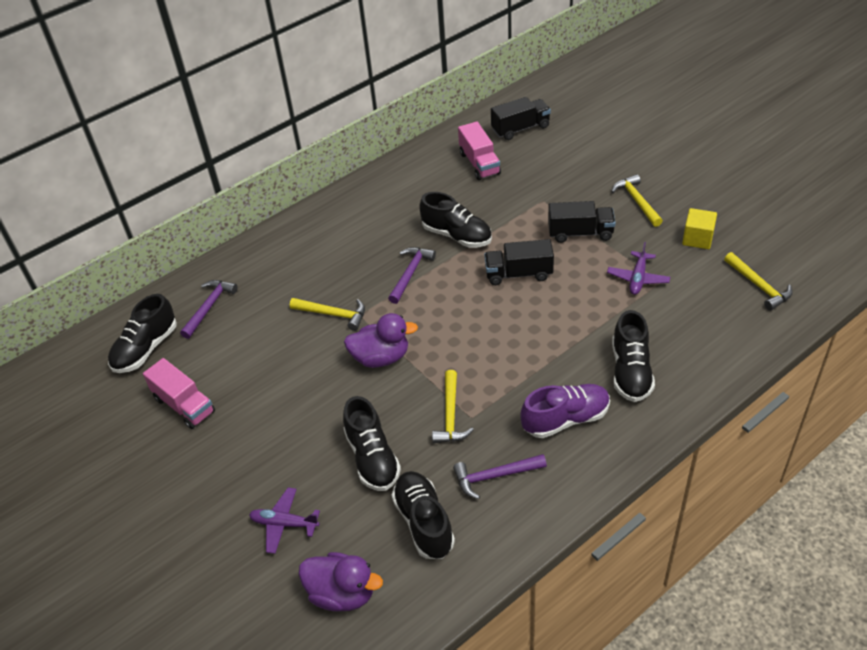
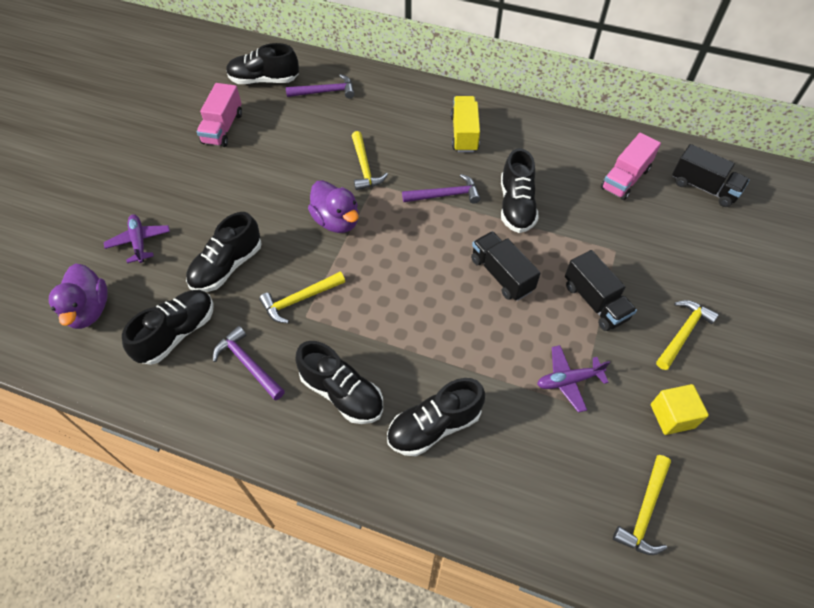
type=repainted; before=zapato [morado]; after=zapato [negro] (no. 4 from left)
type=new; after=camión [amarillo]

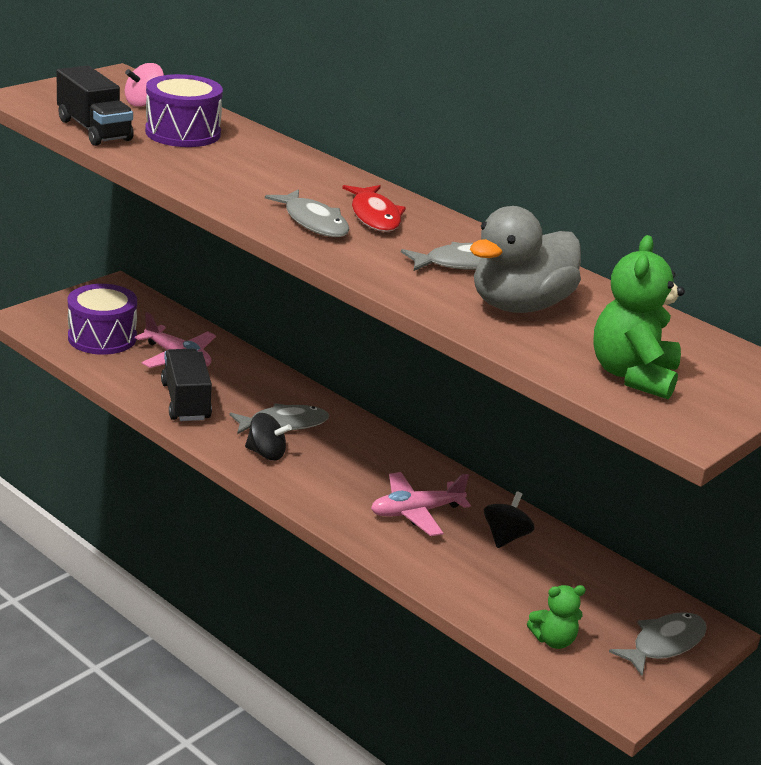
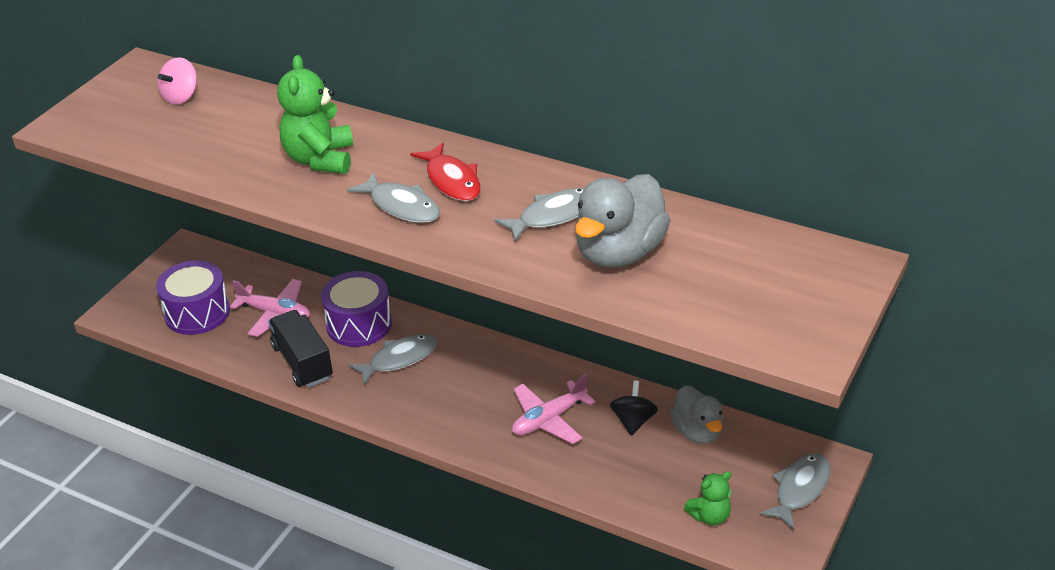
type=shifted; before=osito [verde] (no. 2 from left in the first image); after=osito [verde] (no. 1 from left)
type=shifted; before=tambor [morado] (no. 2 from left)
type=new; after=pato [gris] (no. 2 from left)
type=gone; before=camión [negro] (no. 1 from left)
type=gone; before=peonza [negro] (no. 1 from left)

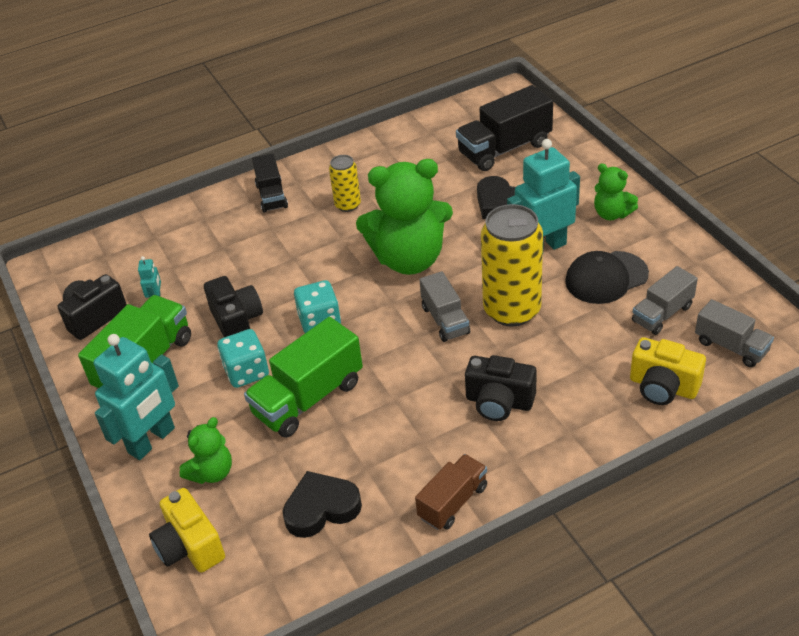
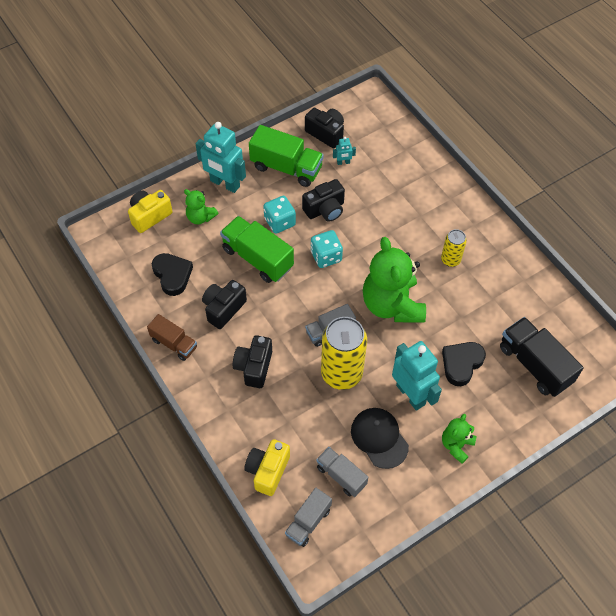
type=new; after=cámara [negro] (no. 1 from left)
type=gone; before=camión [negro] (no. 1 from left)

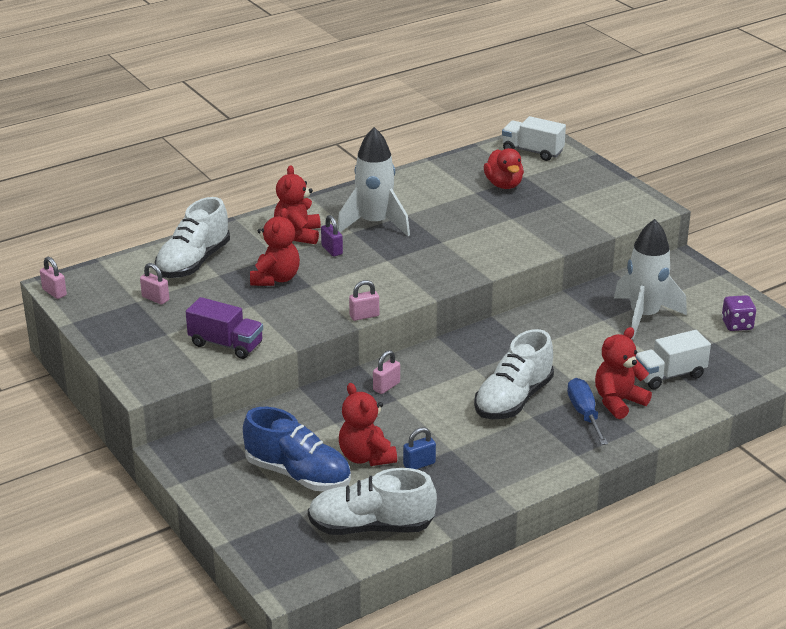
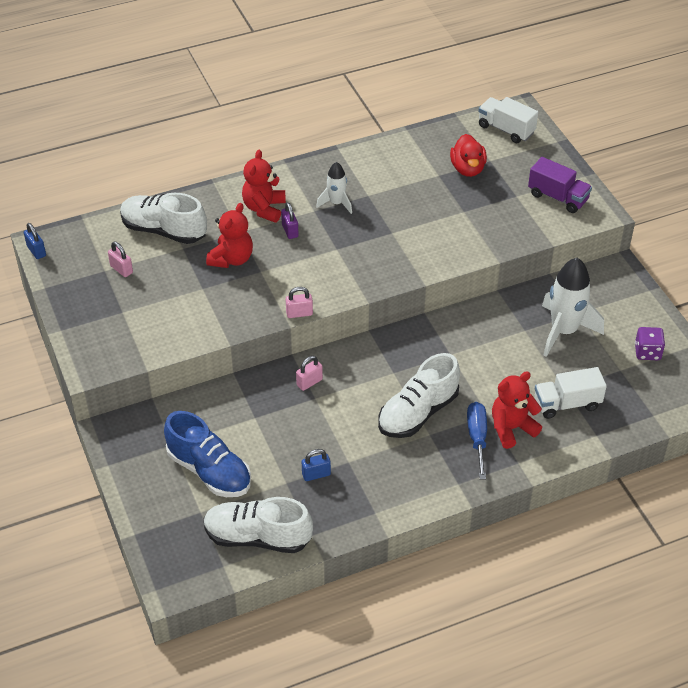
type=repainted; before=candado [rosa] (no. 1 from left); after=candado [azul] (no. 1 from left)
type=rotated; before=zapato [blanco] (no. 1 from left); turn=75
type=scaled; before=cohete [blanco] (no. 1 from left); scale=0.55
type=shifted; before=camión [morado]
type=gone; before=osito [rojo] (no. 3 from left)

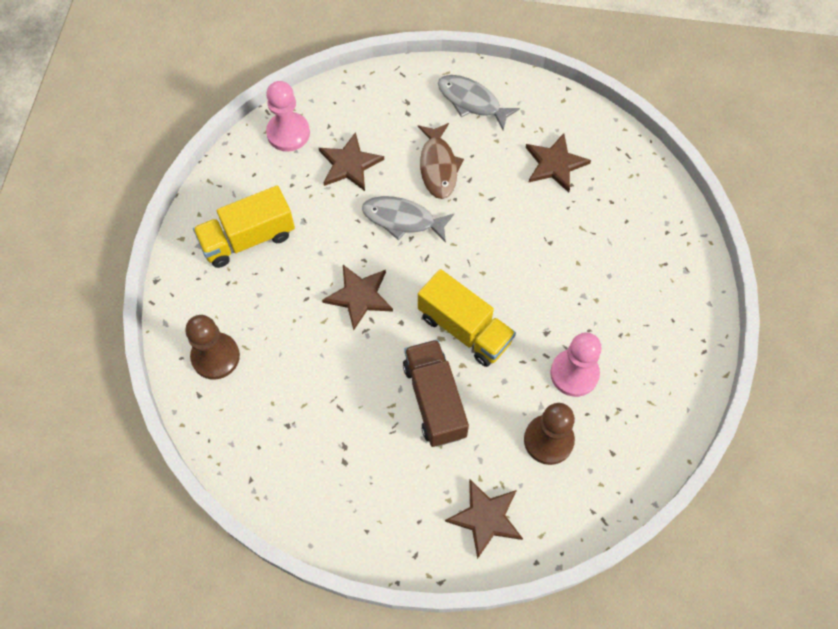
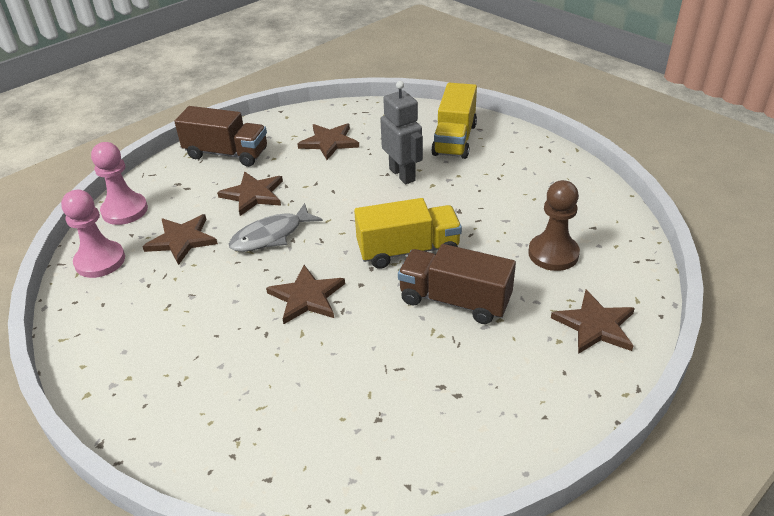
type=shifted; before=peón [rosa] (no. 2 from left)
type=swapped; before=pez [gris] (no. 2 from left); after=camión [marrón] (no. 1 from left)
type=swapped; before=pez [marrón]; after=estrella [marrón] (no. 2 from left)
type=new; after=robot [gris]
type=shifted; before=camión [amarillo] (no. 1 from left in the first image); after=camión [amarillo] (no. 2 from left)
type=gone; before=peón [marrón] (no. 1 from left)

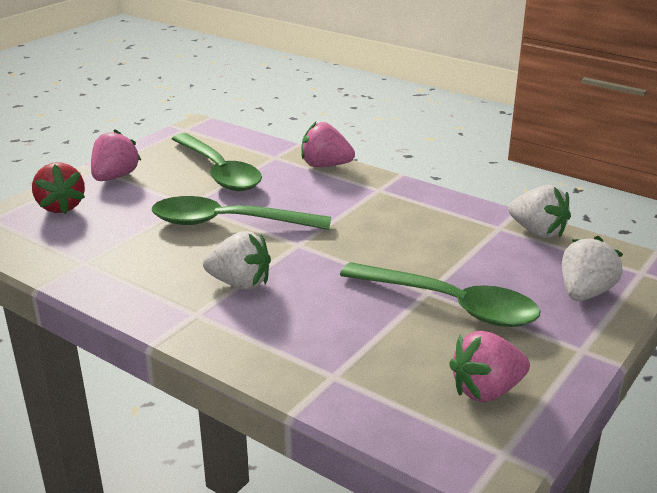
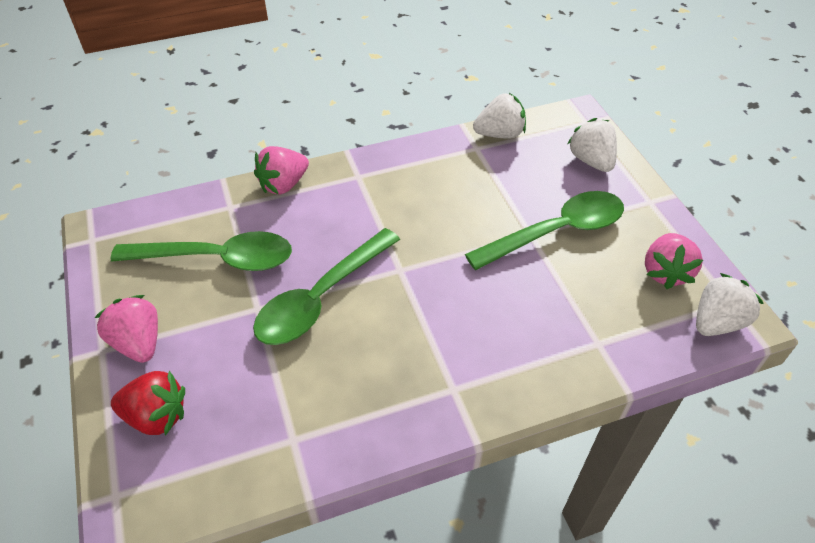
type=shifted; before=fresa [blanco] (no. 1 from left in the first image); after=fresa [blanco] (no. 3 from left)

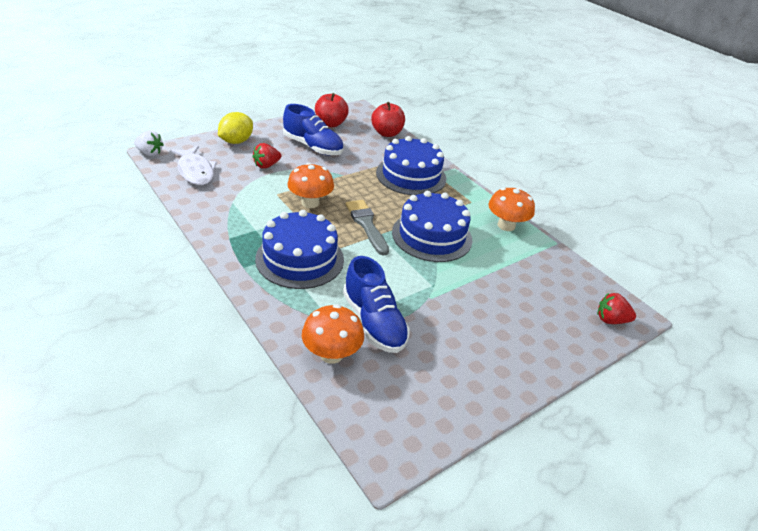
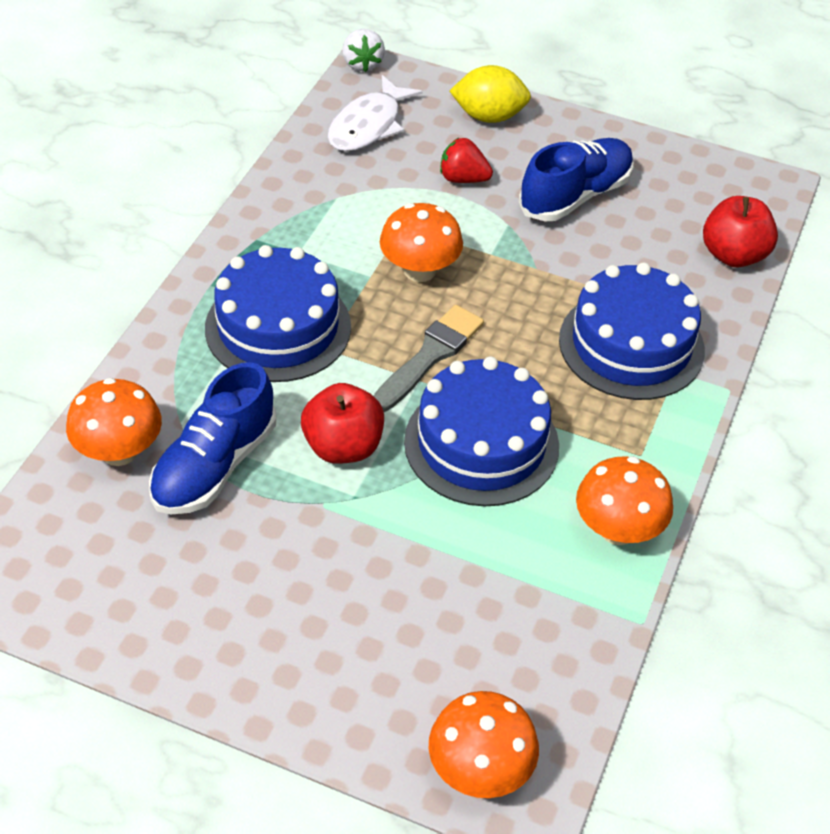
type=shifted; before=manzana [rojo] (no. 1 from left)
type=swapped; before=fresa [rojo] (no. 2 from left); after=seta [naranja] (no. 3 from left)
type=rotated; before=zapato [azul] (no. 1 from left in the first image); turn=-135

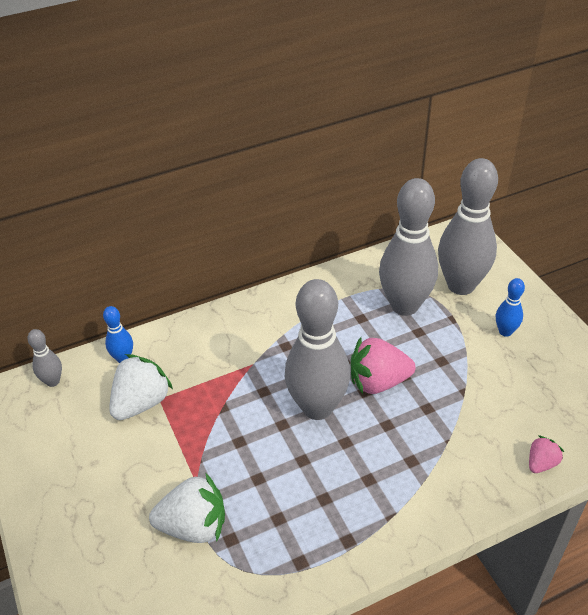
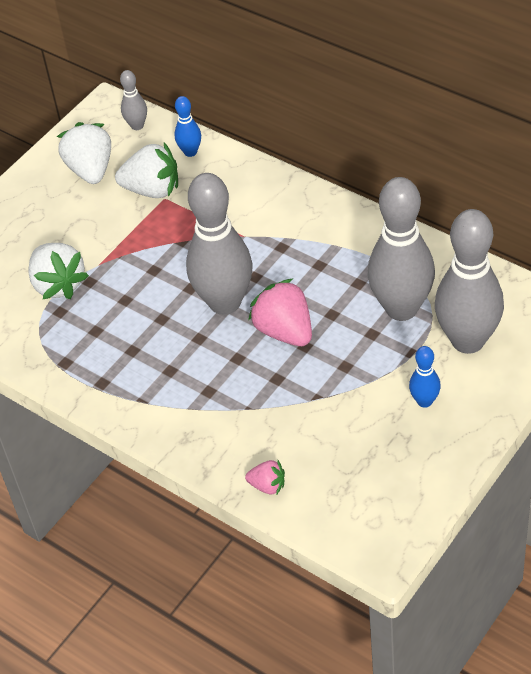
type=new; after=fresa [blanco] (no. 2 from left)

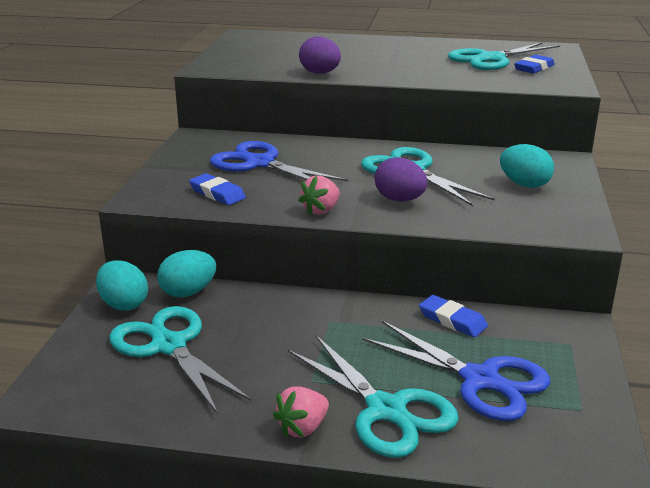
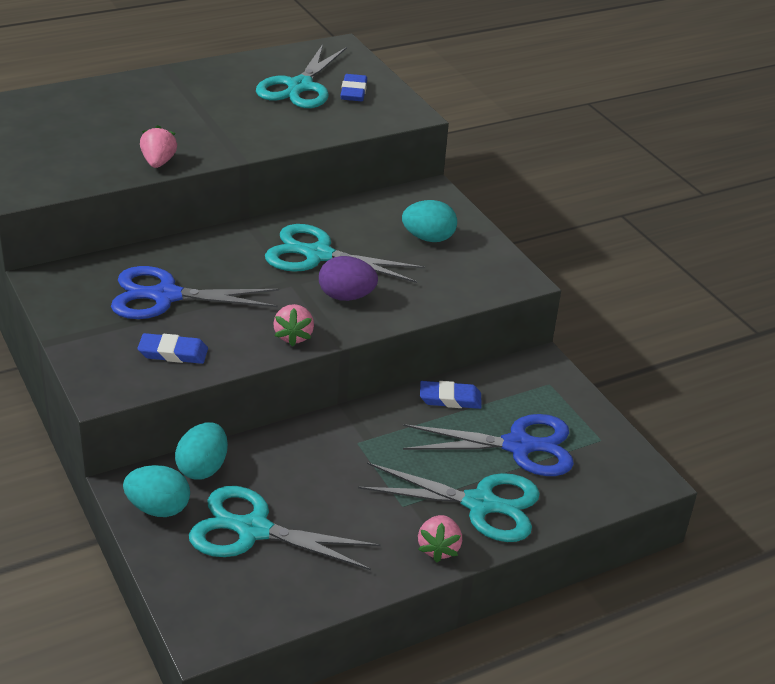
type=swapped; before=huevo [morado] (no. 1 from left); after=fresa [rosa] (no. 1 from left)

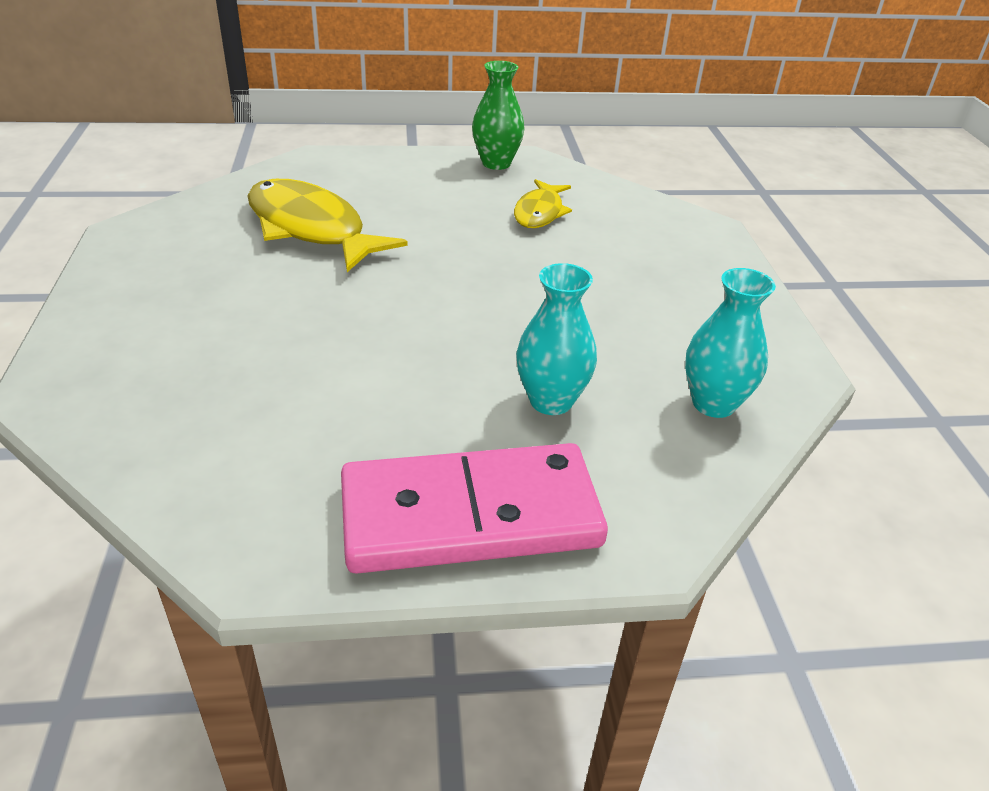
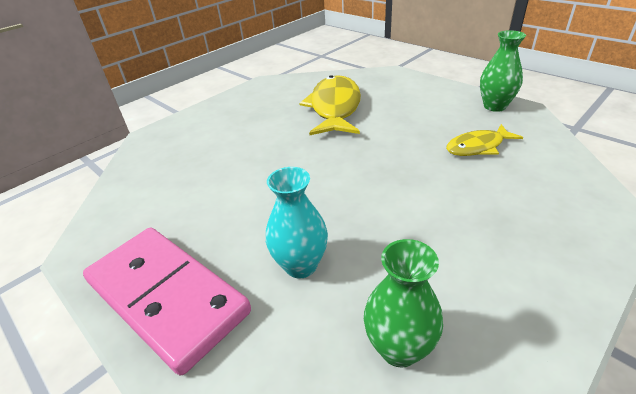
type=repainted; before=florero [turquesa] (no. 2 from left); after=florero [verde] (no. 1 from left)

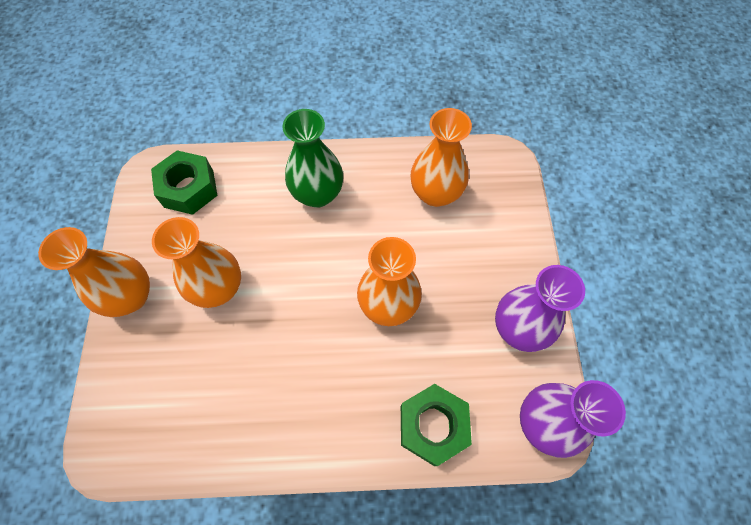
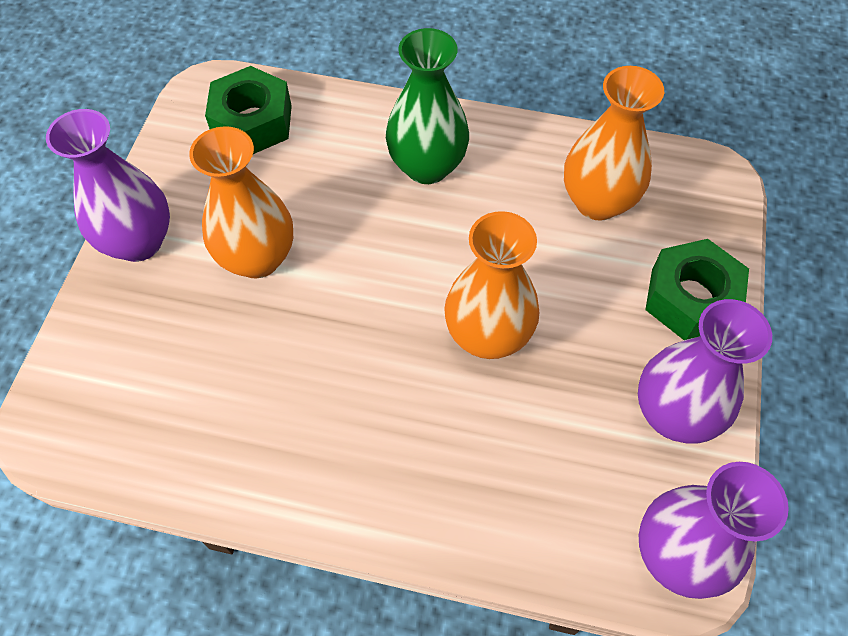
type=repainted; before=florero [naranja] (no. 1 from left); after=florero [morado] (no. 1 from left)
type=shifted; before=tuerca [verde] (no. 2 from left)

